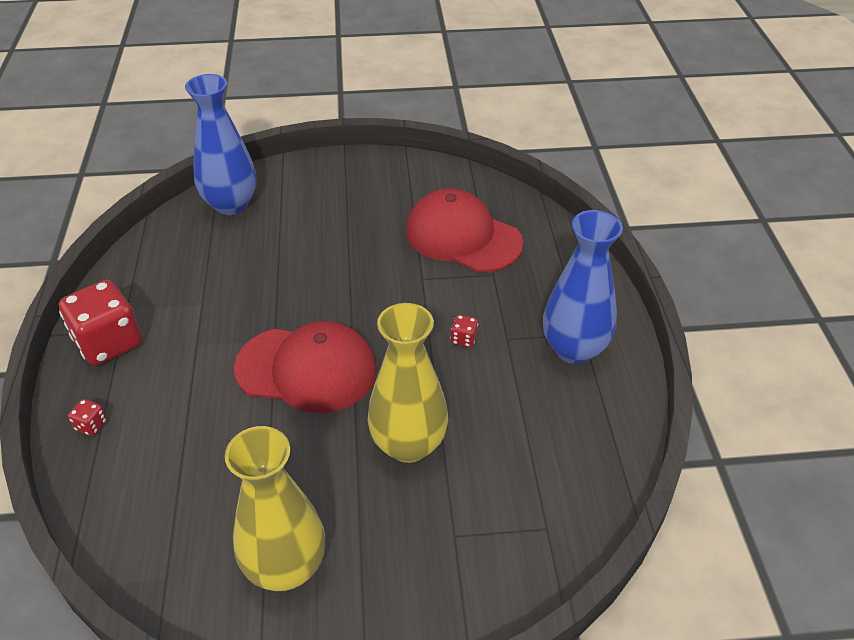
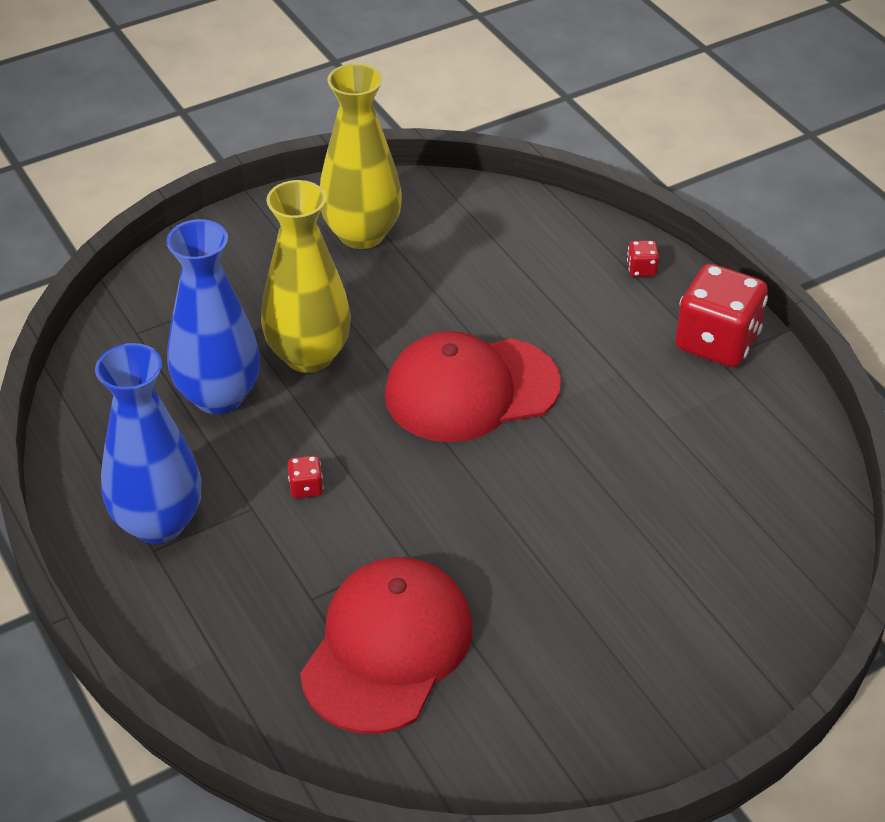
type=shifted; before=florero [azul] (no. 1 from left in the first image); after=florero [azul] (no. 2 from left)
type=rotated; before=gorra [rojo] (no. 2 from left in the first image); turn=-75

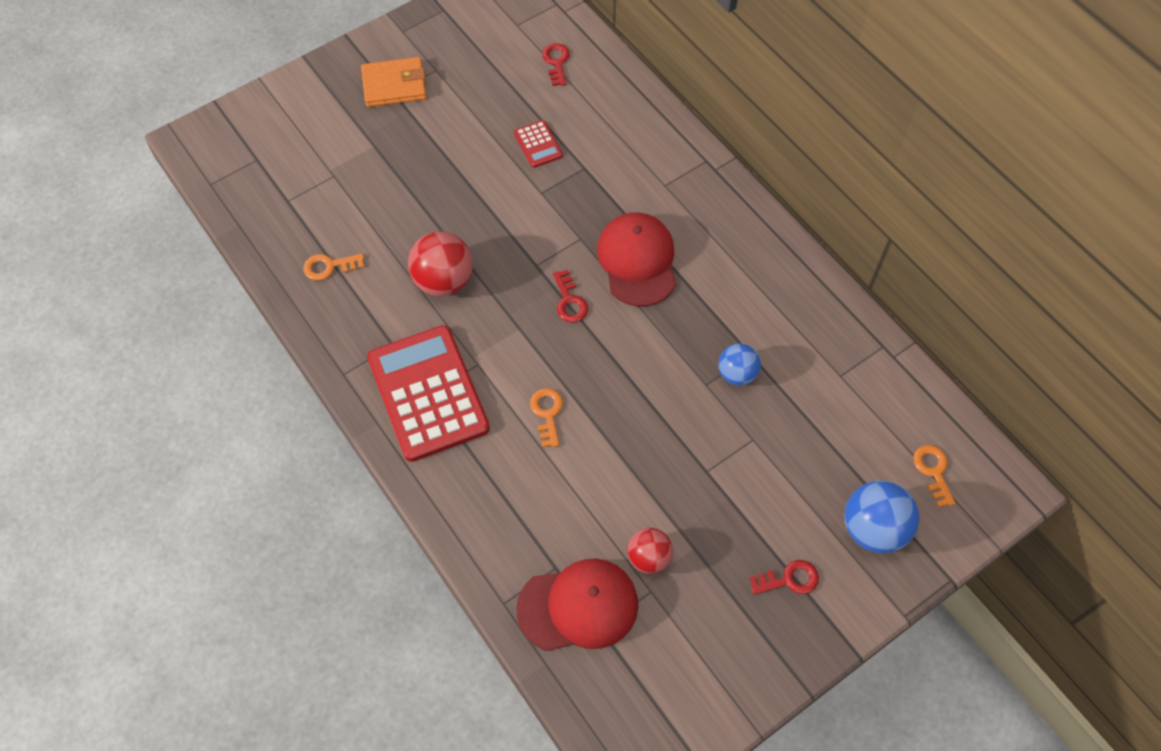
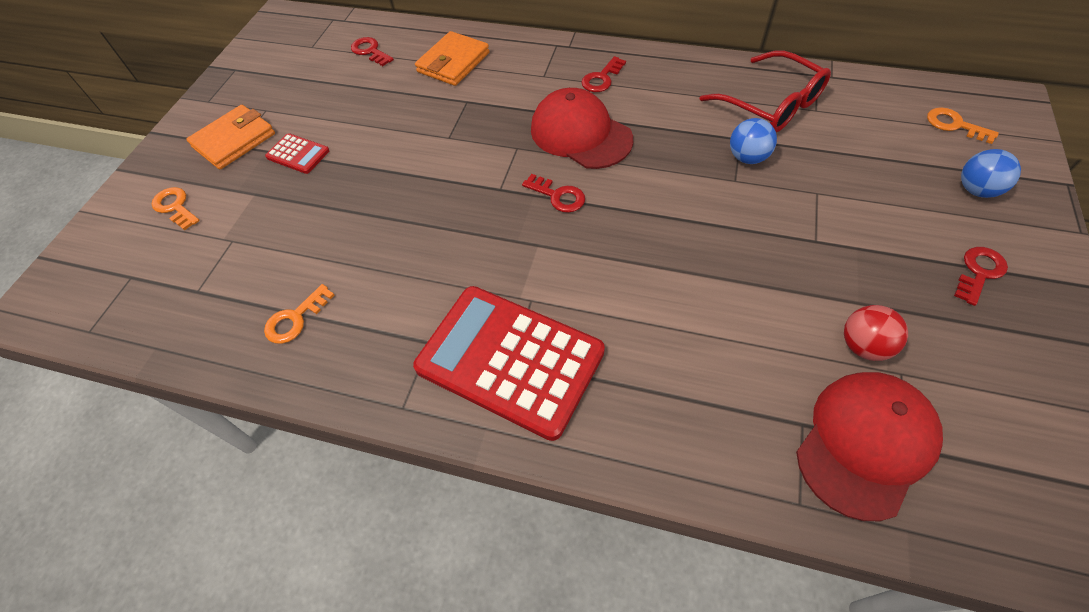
type=shifted; before=llave [naranja] (no. 2 from left in the first image); after=llave [naranja] (no. 1 from left)
type=shifted; before=calculadora [rojo] (no. 2 from left in the first image); after=calculadora [rojo] (no. 1 from left)
type=new; after=cartera [naranja] (no. 2 from left)
type=new; after=llave [rojo] (no. 3 from left)
type=new; after=gafas [rojo]
type=scaled; before=pelota [azul] (no. 2 from left); scale=0.63
type=gone; before=pelota [rojo] (no. 1 from left)

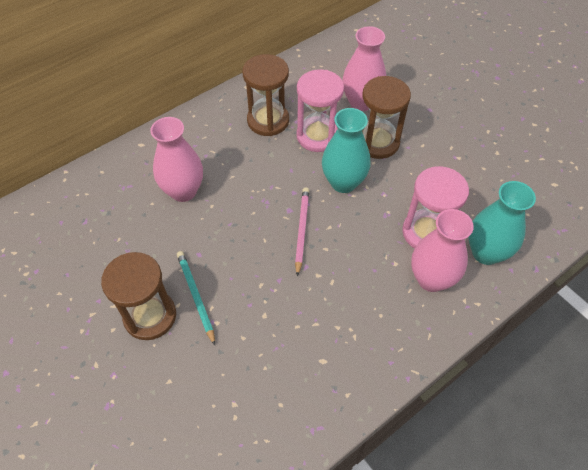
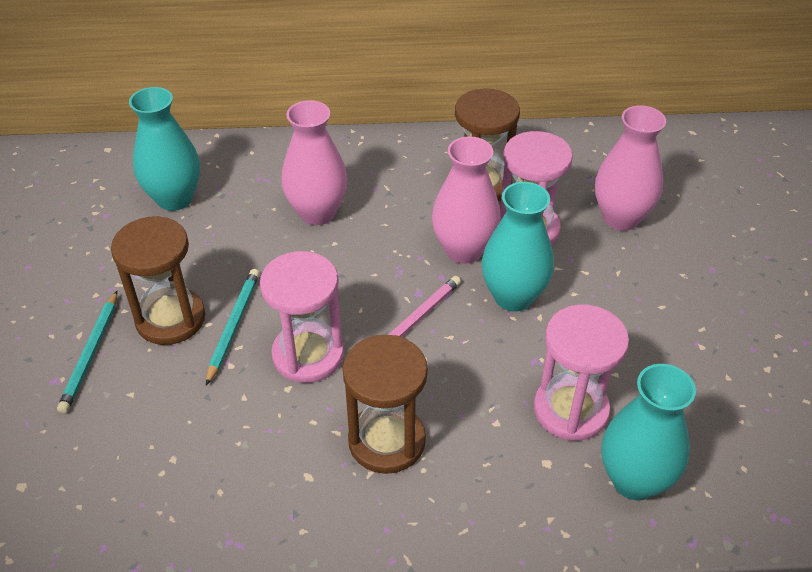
type=new; after=lápiz [turquesa] (no. 1 from left)
type=new; after=florero [turquesa] (no. 1 from left)
type=new; after=reloj de arena [rosa] (no. 1 from left)
type=shifted; before=reloj de arena [marrón] (no. 3 from left in the first image); after=reloj de arena [marrón] (no. 2 from left)
type=shifted; before=florero [rosa] (no. 3 from left in the first image); after=florero [rosa] (no. 2 from left)

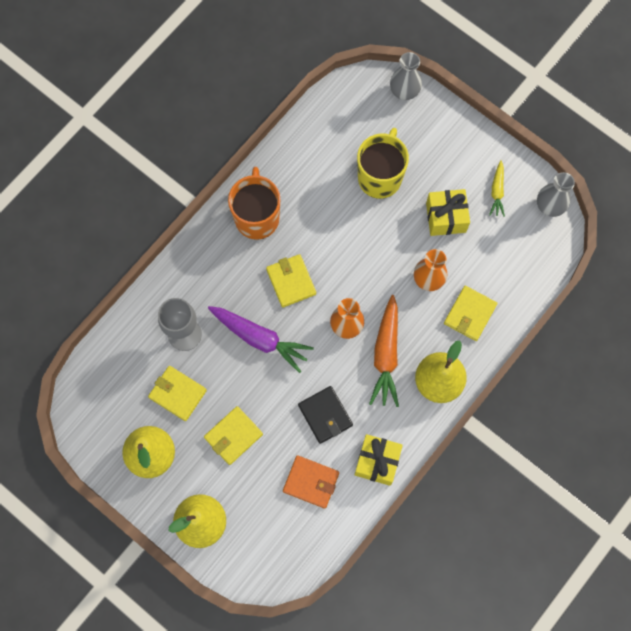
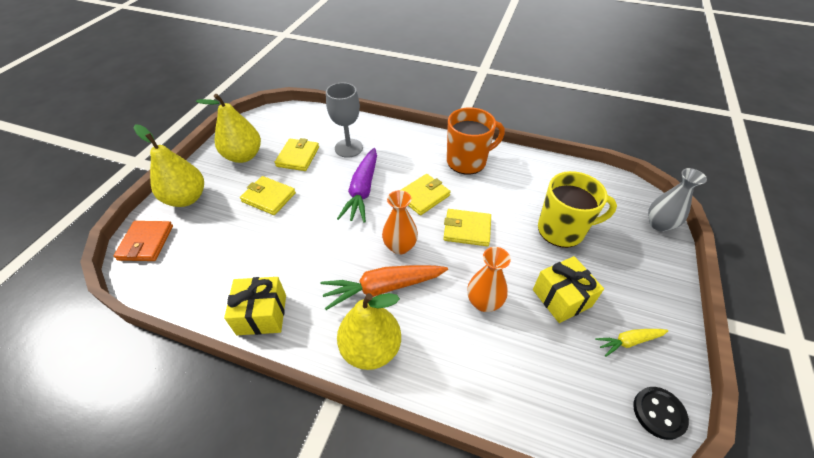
type=shifted; before=cartera [naranja]
type=shifted; before=cartera [amarillo] (no. 4 from left)
type=swapped; before=florero [gris] (no. 2 from left); after=botón [negro]
type=gone; before=cartera [negro]

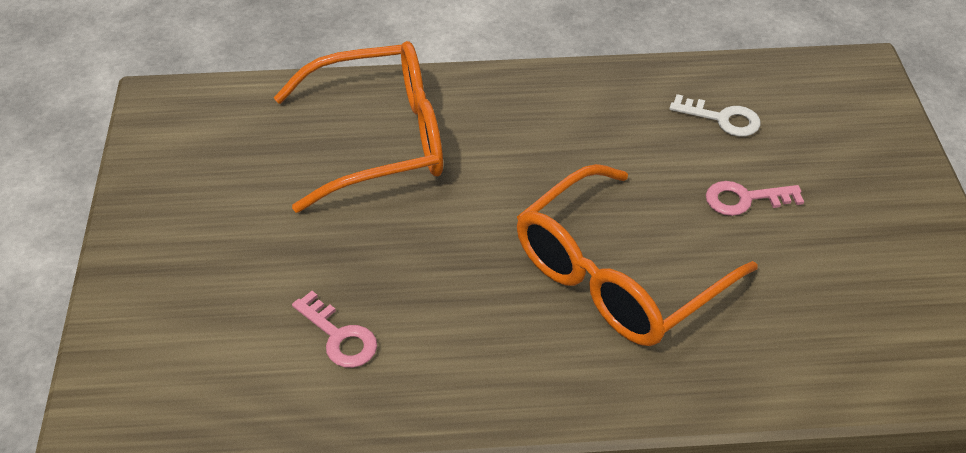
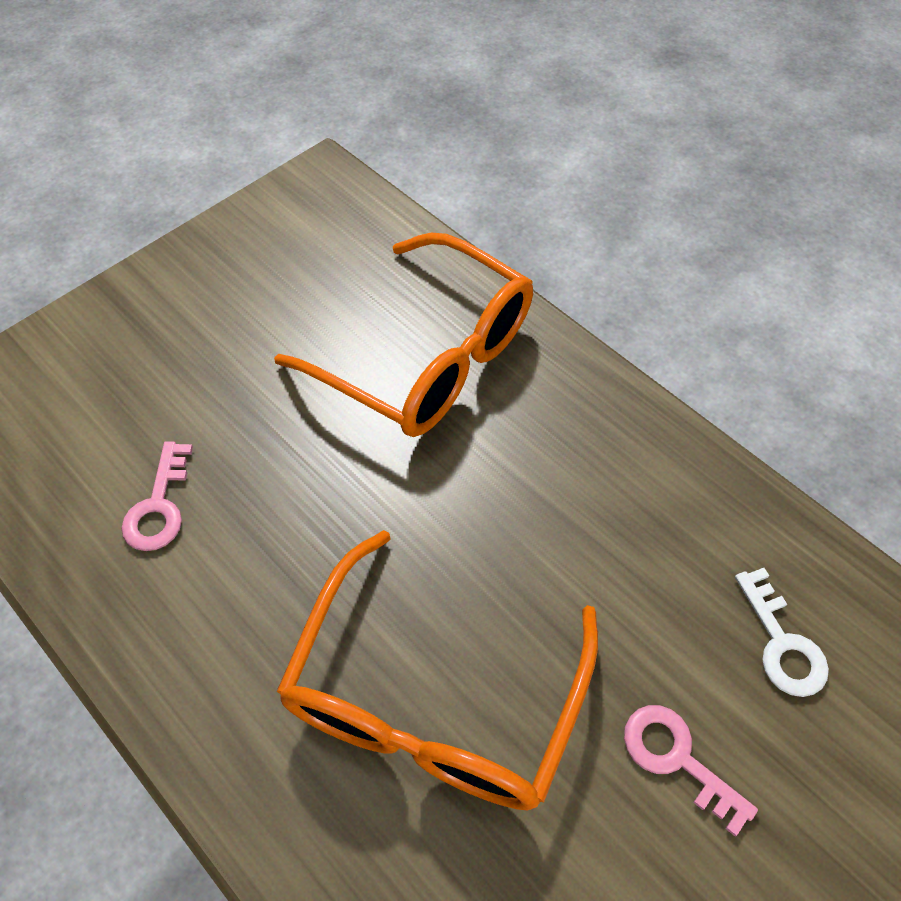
type=rotated; before=gafas [naranja] (no. 2 from left); turn=-75

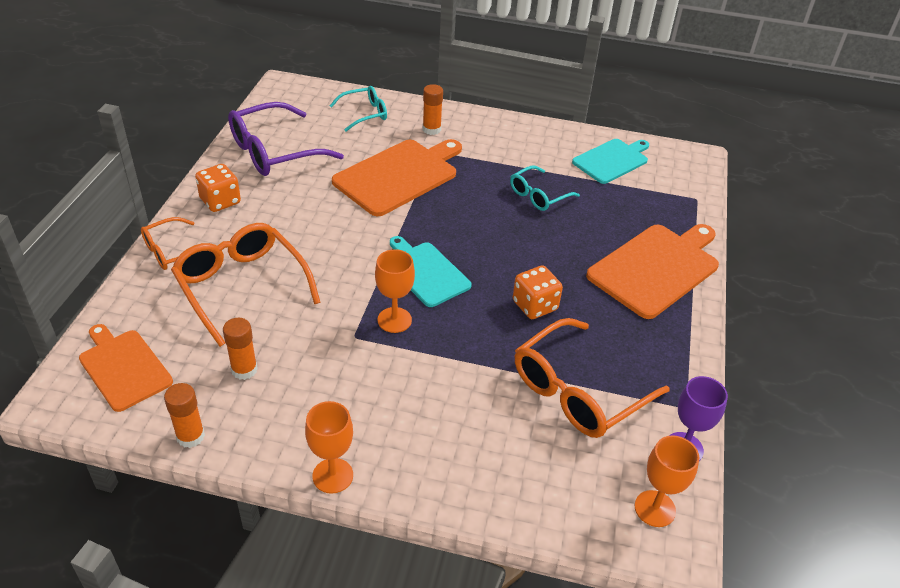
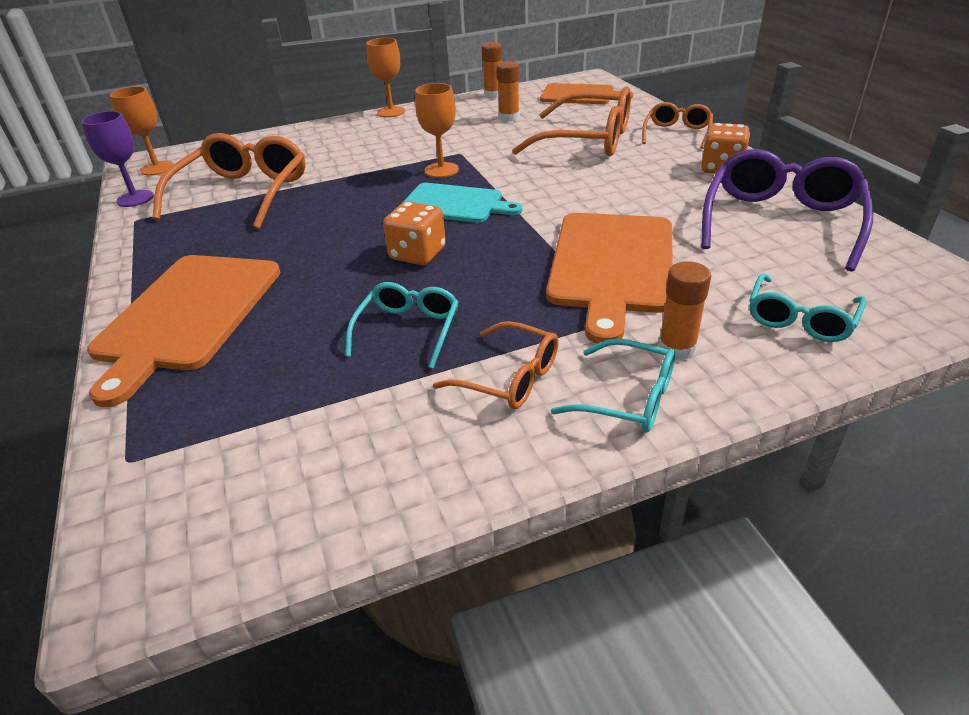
type=shifted; before=dado [naranja] (no. 2 from left in the first image); after=dado [naranja] (no. 1 from left)
type=new; after=gafas [naranja] (no. 2 from left)
type=new; after=gafas [turquesa] (no. 2 from left)
type=gone; before=tabla de cortar [turquesa] (no. 2 from left)

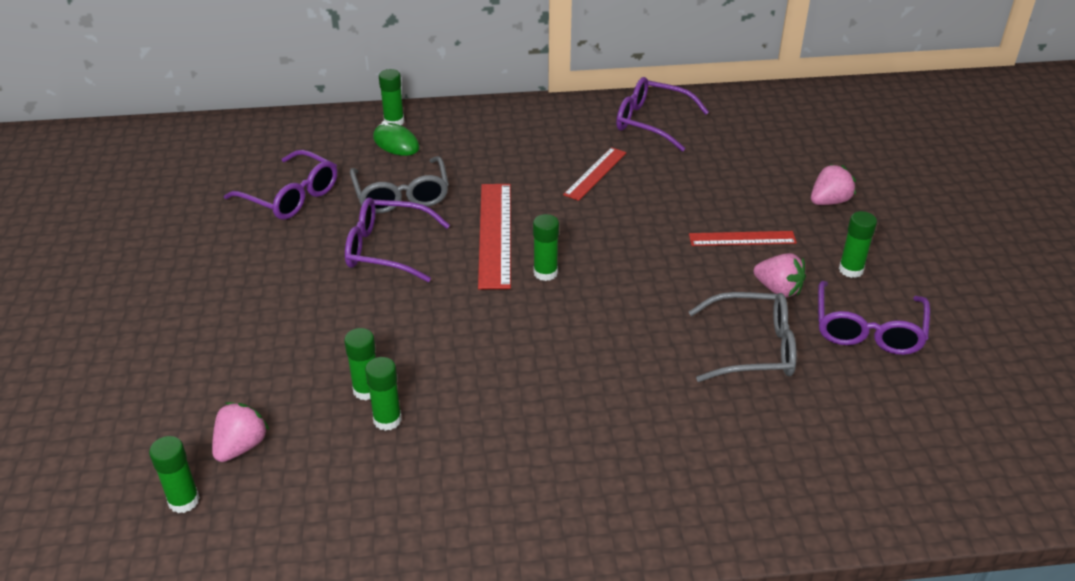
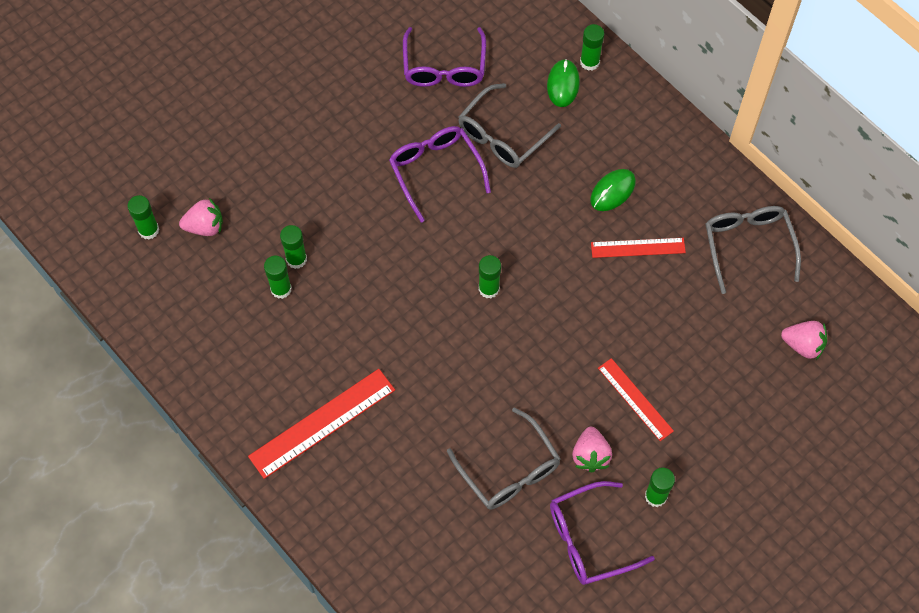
type=shifted; before=regla [rojo] (no. 1 from left)
type=new; after=ratón [verde] (no. 2 from left)
type=repainted; before=gafas [morado] (no. 3 from left); after=gafas [gris] (no. 3 from left)
type=shifted; before=fresa [rosa] (no. 3 from left)

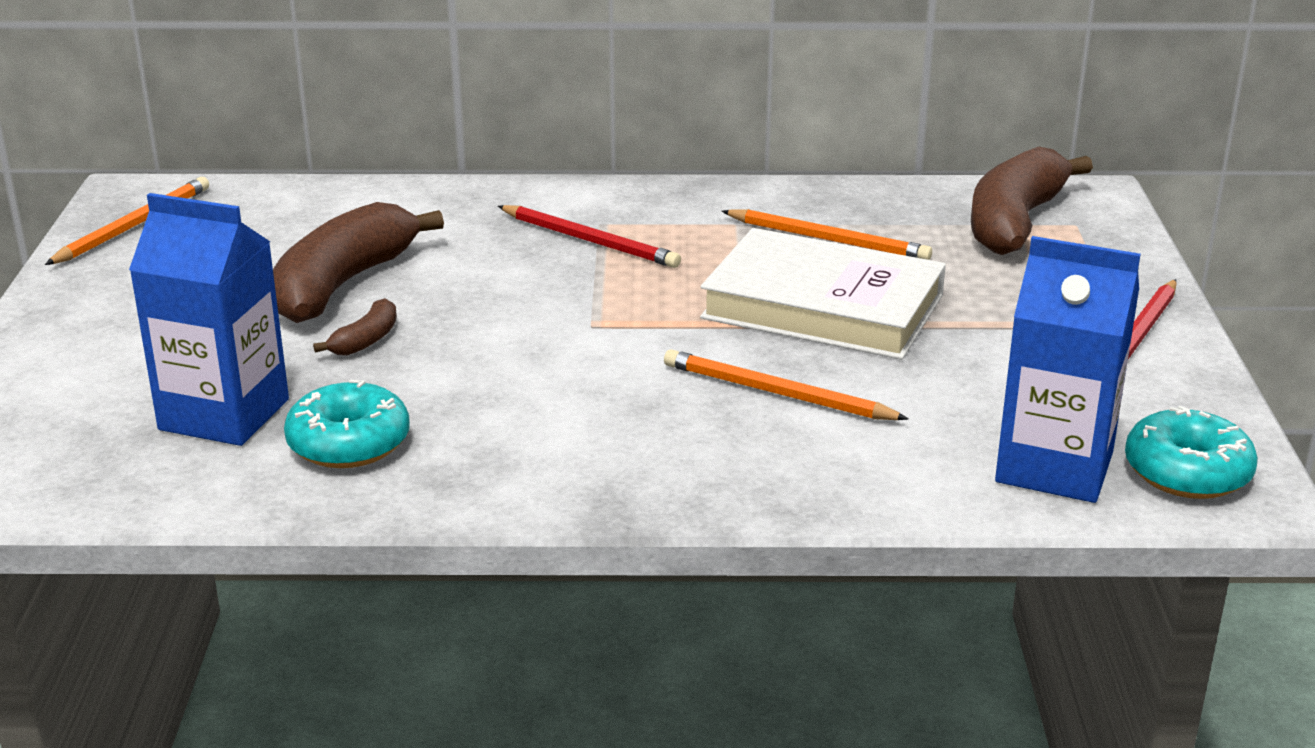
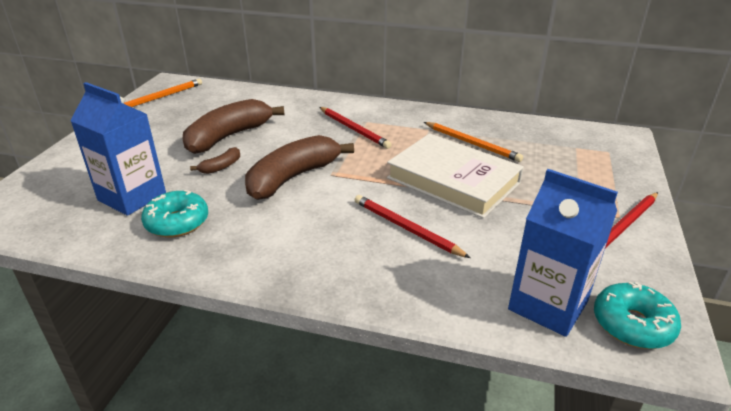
type=shifted; before=plátano [marrón] (no. 3 from left)
type=repainted; before=lápiz [naranja] (no. 2 from left); after=lápiz [rojo] (no. 2 from left)

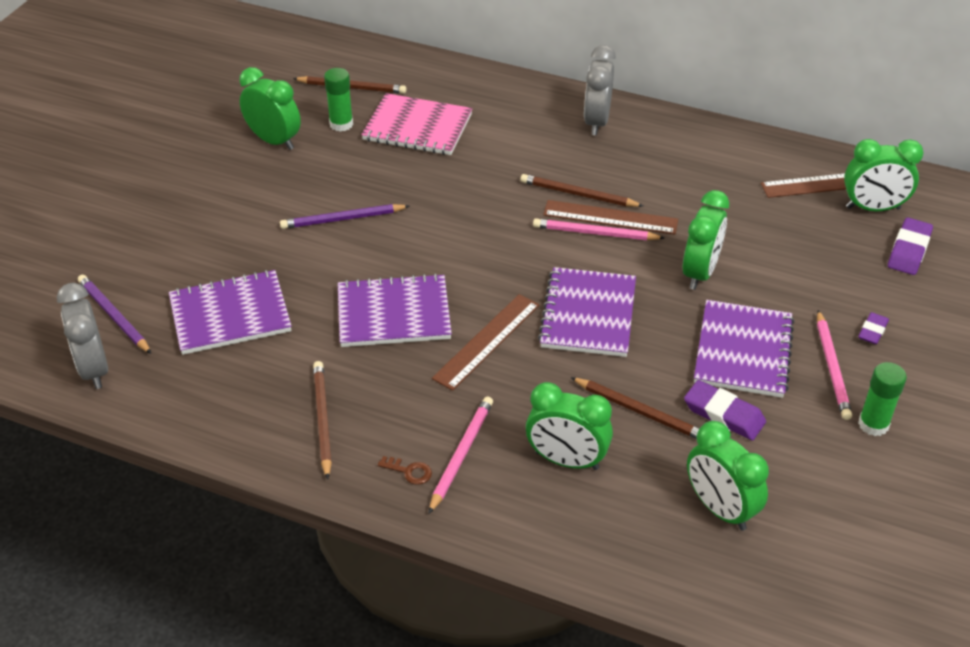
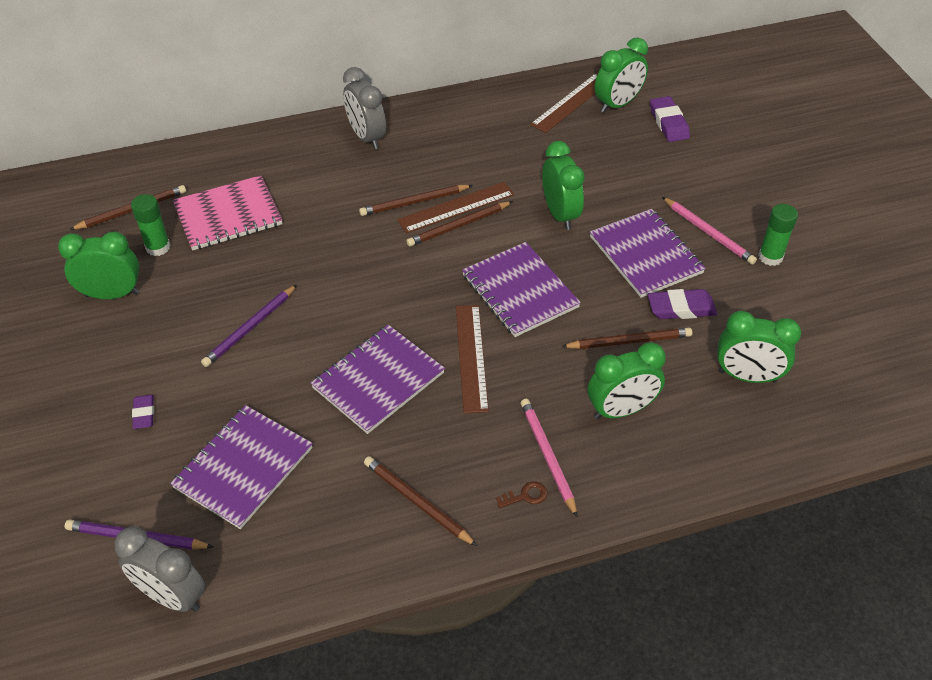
type=shifted; before=goma de borrar [morado] (no. 2 from left in the first image); after=goma de borrar [morado] (no. 1 from left)
type=repainted; before=lápiz [rosa] (no. 2 from left); after=lápiz [marrón] (no. 4 from left)

